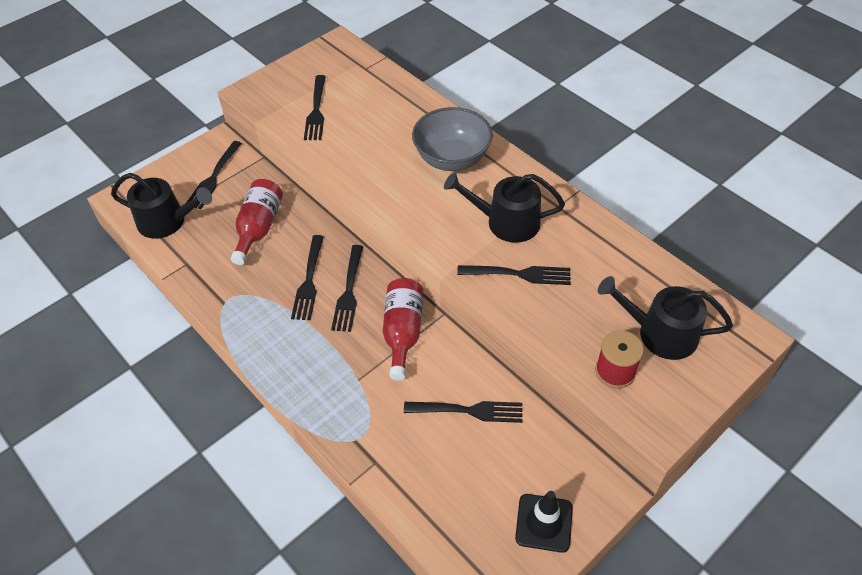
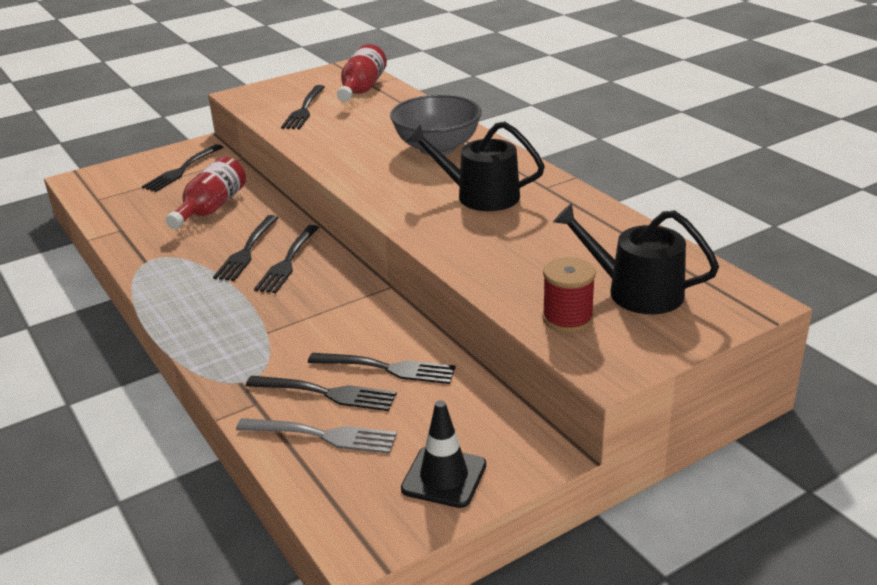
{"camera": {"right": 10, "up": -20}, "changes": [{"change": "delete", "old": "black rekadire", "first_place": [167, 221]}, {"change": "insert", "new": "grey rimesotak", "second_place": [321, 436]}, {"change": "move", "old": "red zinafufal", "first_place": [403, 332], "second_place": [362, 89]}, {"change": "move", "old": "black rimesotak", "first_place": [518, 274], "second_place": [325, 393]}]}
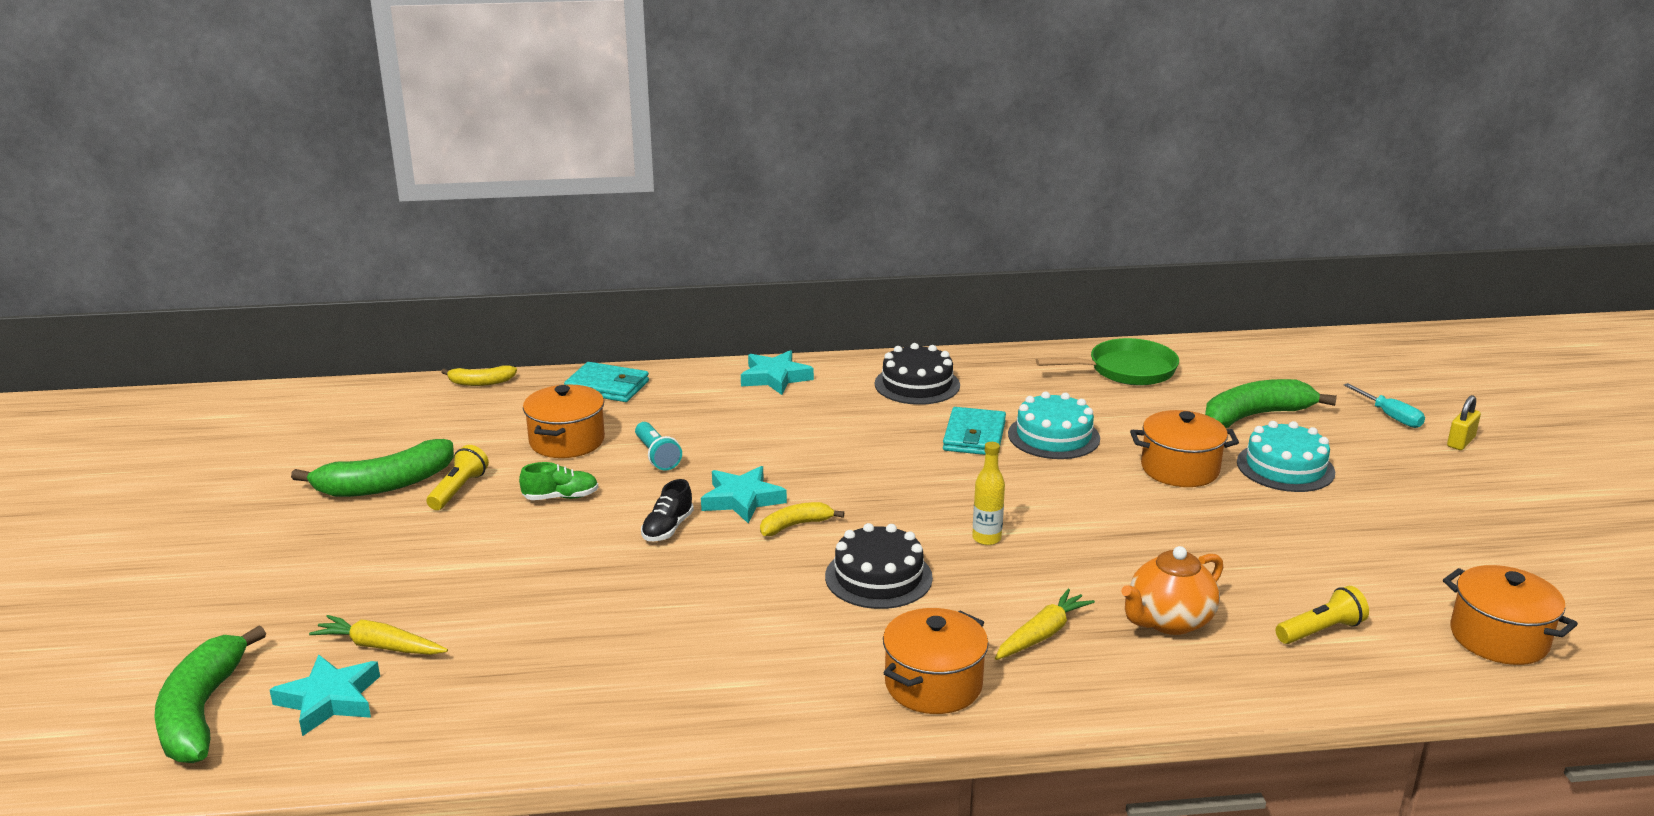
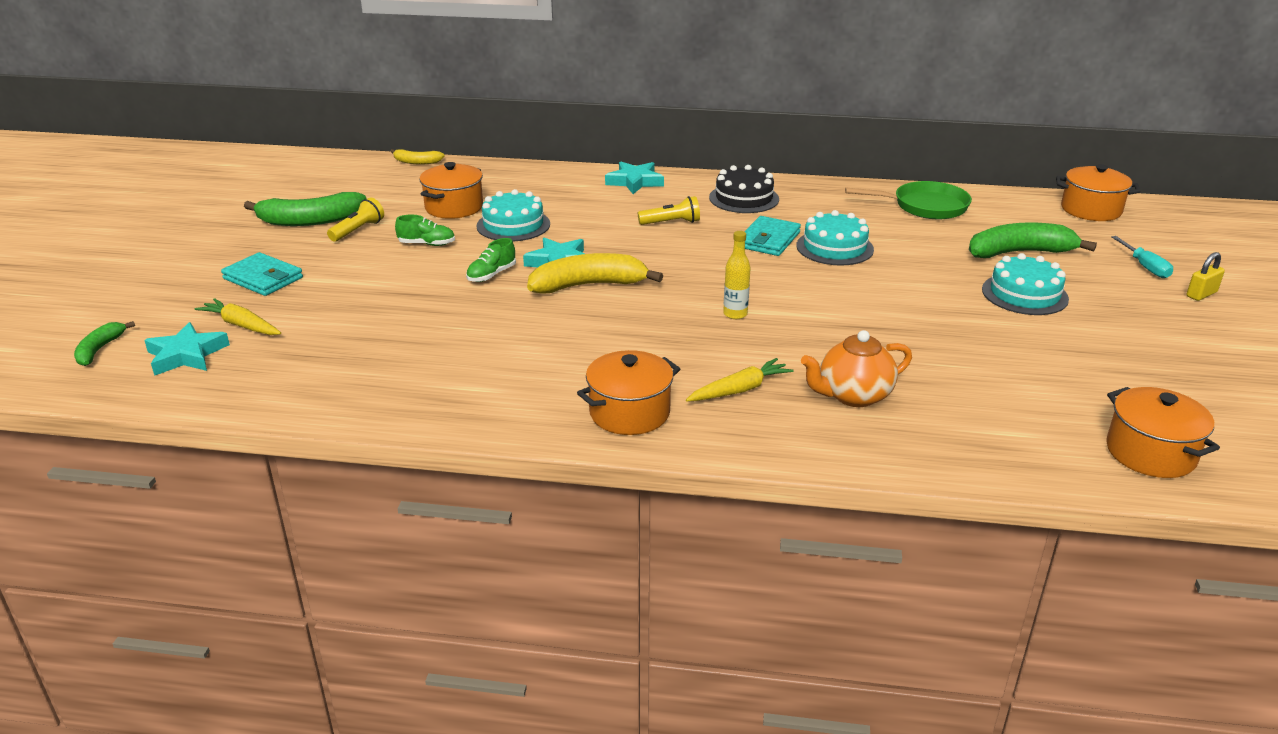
{"camera": {"right": 15, "up": 5}, "changes": [{"change": "delete", "old": "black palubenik", "first_place": [878, 577]}, {"change": "move", "old": "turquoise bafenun", "first_place": [607, 387], "second_place": [263, 278]}, {"change": "move", "old": "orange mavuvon", "first_place": [1180, 469], "second_place": [1091, 210]}, {"change": "move", "old": "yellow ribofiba", "first_place": [1321, 631], "second_place": [671, 223]}, {"change": "replace", "old": "turquoise ribofiba", "new": "turquoise palubenik", "first_place": [657, 456], "second_place": [513, 225]}, {"change": "recolor", "old": "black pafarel", "new": "green pafarel", "first_place": [667, 528], "second_place": [491, 275]}, {"change": "resize", "old": "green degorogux", "first_place": [201, 712], "second_place": [99, 349], "factor": 0.54}, {"change": "resize", "old": "yellow degorogux", "first_place": [795, 525], "second_place": [589, 285], "factor": 1.86}]}
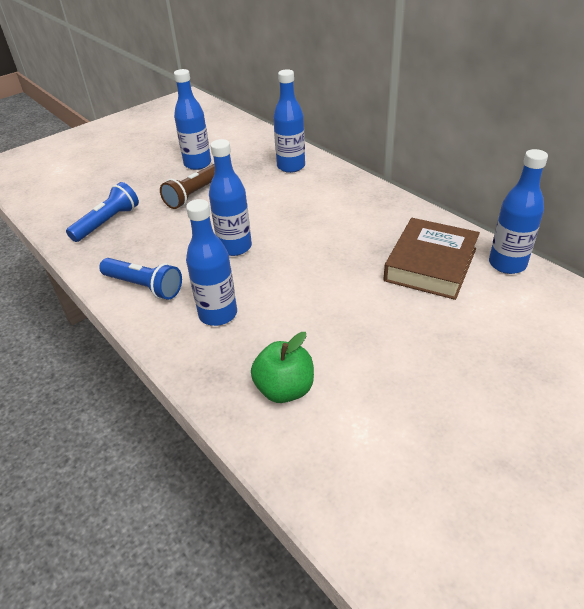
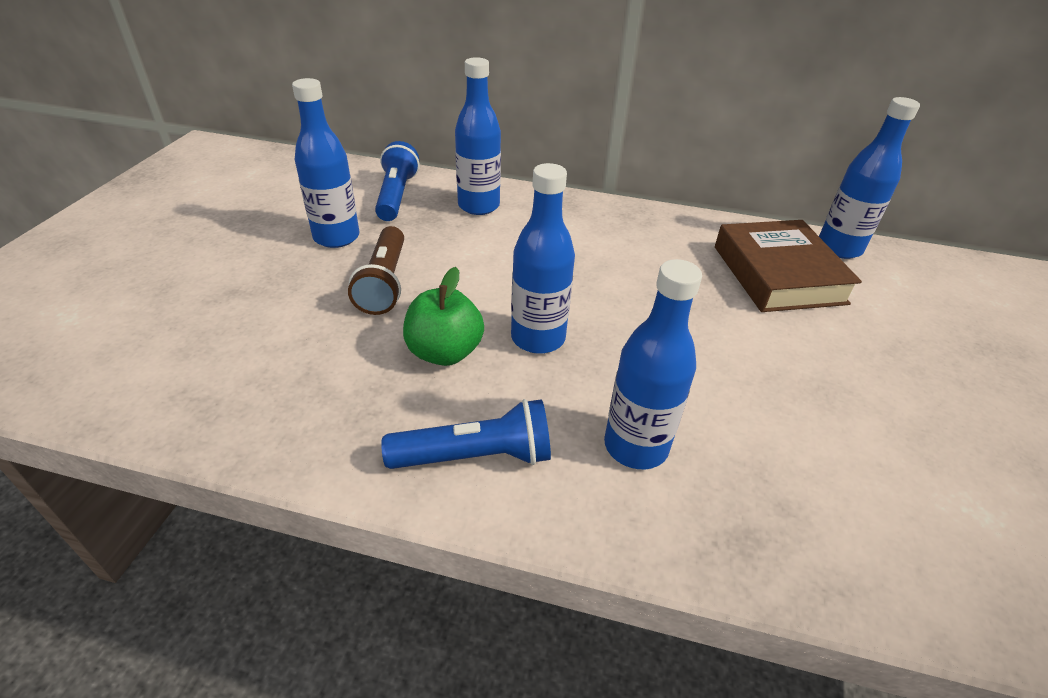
{"camera": {"right": -40, "up": 0}, "changes": [{"change": "move", "old": "blue ribofiba", "first_place": [107, 222], "second_place": [396, 195]}, {"change": "move", "old": "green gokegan", "first_place": [284, 389], "second_place": [444, 352]}]}
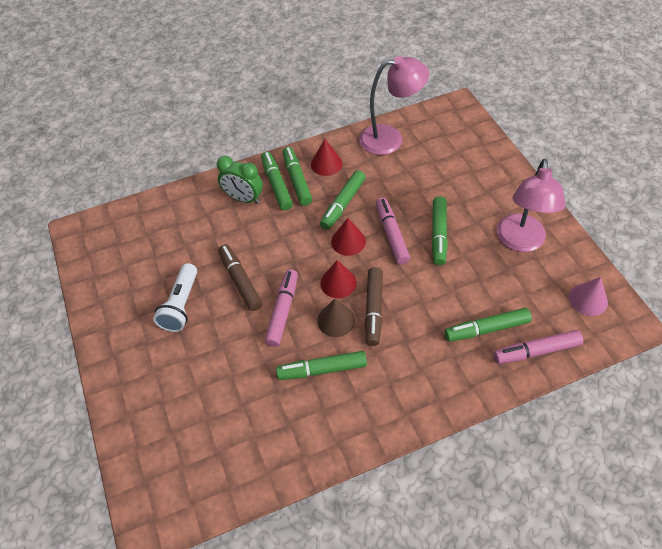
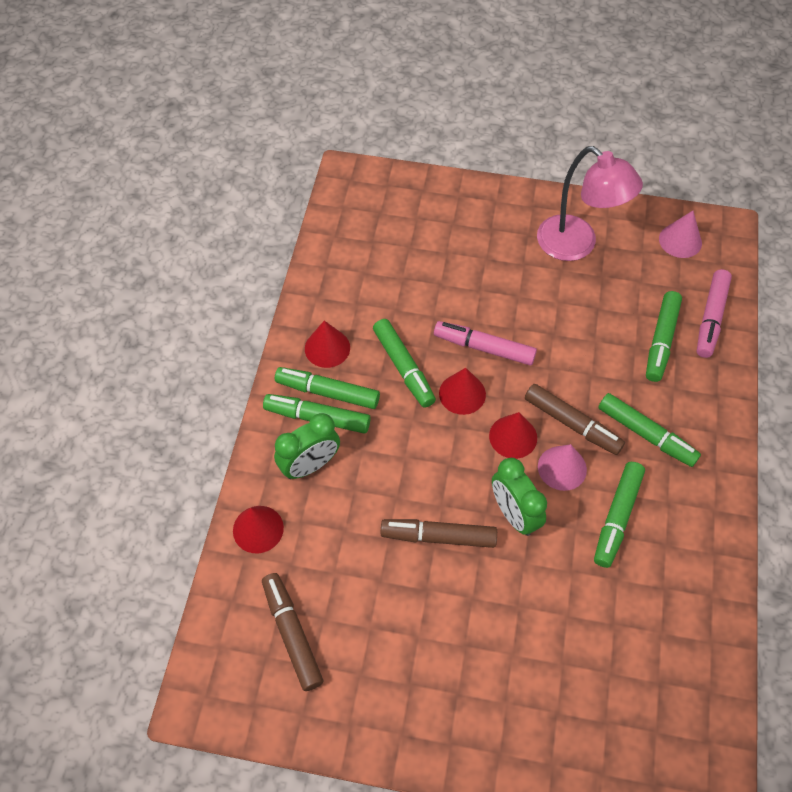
{"camera": {"right": -60, "up": 5}, "changes": [{"change": "delete", "old": "white ribofiba", "first_place": [181, 305]}, {"change": "delete", "old": "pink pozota", "first_place": [390, 139]}, {"change": "insert", "new": "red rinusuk", "second_place": [258, 529]}, {"change": "insert", "new": "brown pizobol", "second_place": [292, 633]}, {"change": "move", "old": "green pizobol", "first_place": [438, 234], "second_place": [646, 434]}, {"change": "replace", "old": "pink pizobol", "new": "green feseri", "first_place": [283, 311], "second_place": [514, 514]}, {"change": "recolor", "old": "brown rinusuk", "new": "pink rinusuk", "first_place": [336, 320], "second_place": [562, 468]}]}
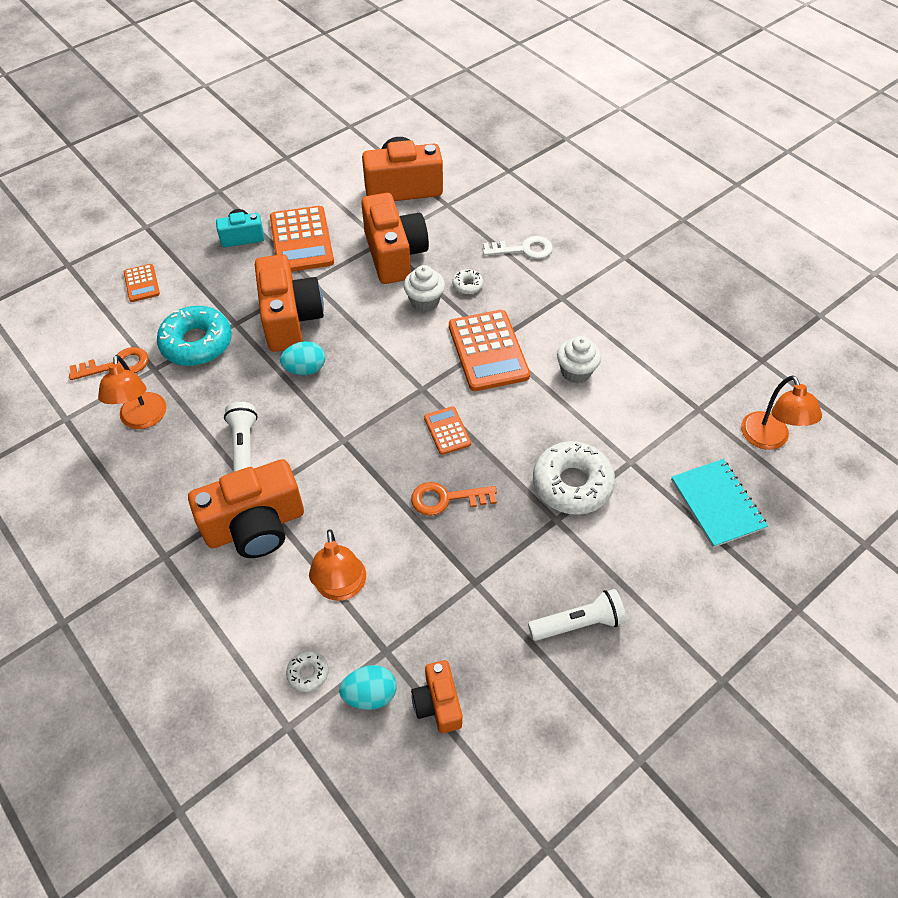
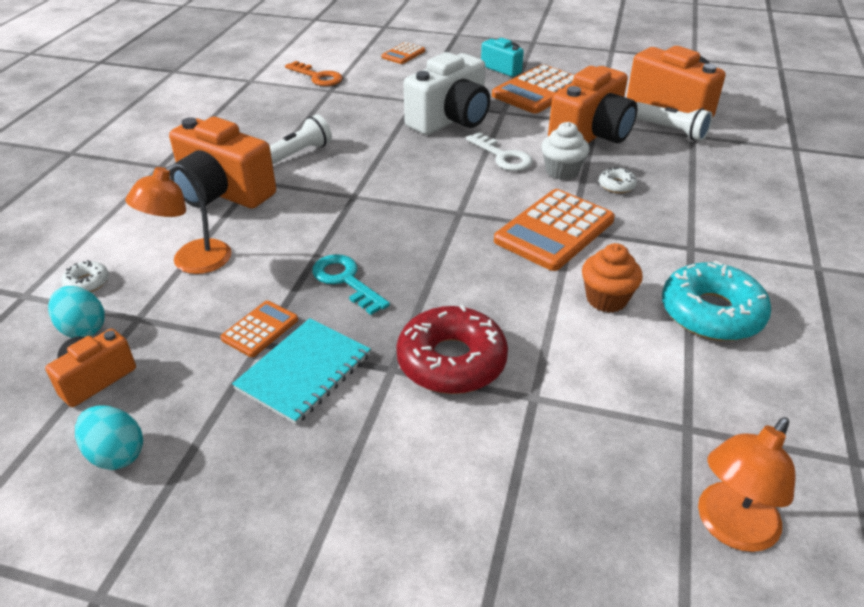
{"camera": {"right": 55, "up": -15}, "changes": [{"change": "delete", "old": "orange pozota", "first_place": [143, 419]}, {"change": "move", "old": "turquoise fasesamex", "first_place": [197, 343], "second_place": [711, 313]}, {"change": "move", "old": "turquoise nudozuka", "first_place": [305, 369], "second_place": [116, 454]}, {"change": "move", "old": "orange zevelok", "first_place": [447, 431], "second_place": [260, 329]}, {"change": "move", "old": "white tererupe", "first_place": [523, 249], "second_place": [503, 156]}, {"change": "move", "old": "white ribofiba", "first_place": [578, 623], "second_place": [670, 130]}, {"change": "move", "old": "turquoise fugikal", "first_place": [717, 504], "second_place": [304, 372]}, {"change": "recolor", "old": "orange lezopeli", "new": "white lezopeli", "first_place": [290, 319], "second_place": [450, 120]}, {"change": "recolor", "old": "orange tererupe", "new": "turquoise tererupe", "first_place": [446, 499], "second_place": [345, 281]}, {"change": "recolor", "old": "white fasesamex", "new": "red fasesamex", "first_place": [572, 484], "second_place": [451, 361]}, {"change": "recolor", "old": "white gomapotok", "new": "orange gomapotok", "first_place": [575, 372], "second_place": [606, 299]}]}
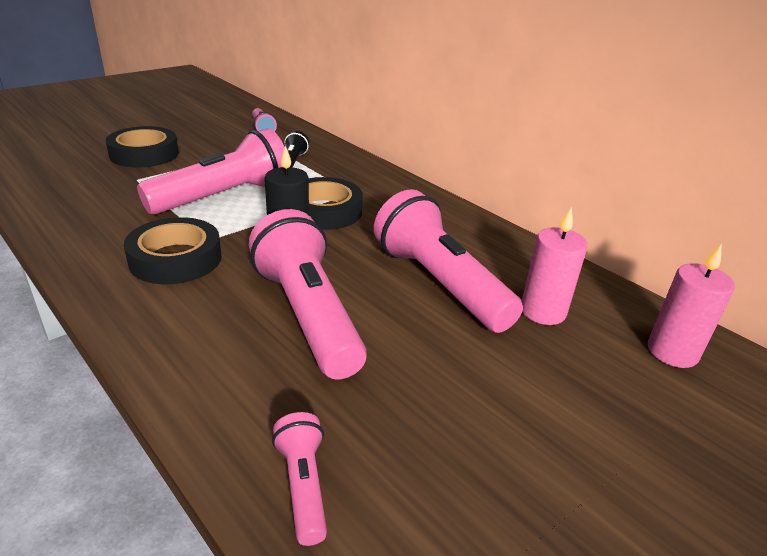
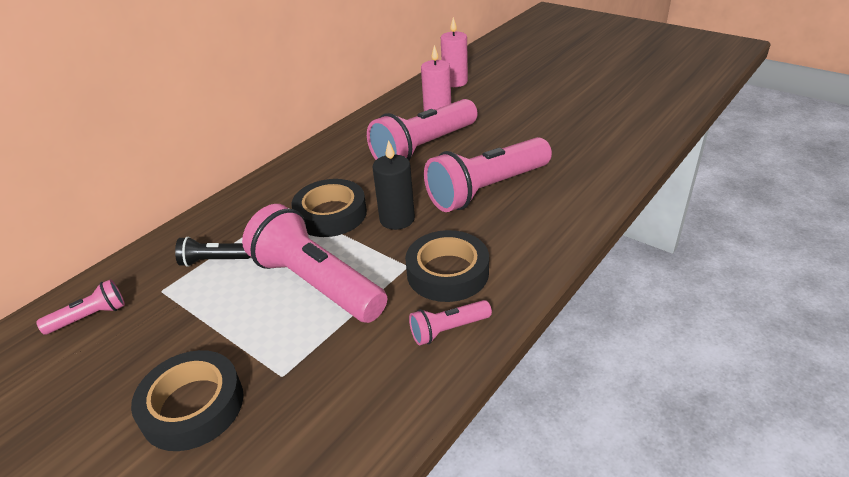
{"camera": {"right": -95, "up": 5}, "changes": [{"change": "move", "old": "pink ribofiba", "first_place": [303, 485], "second_place": [448, 330]}]}
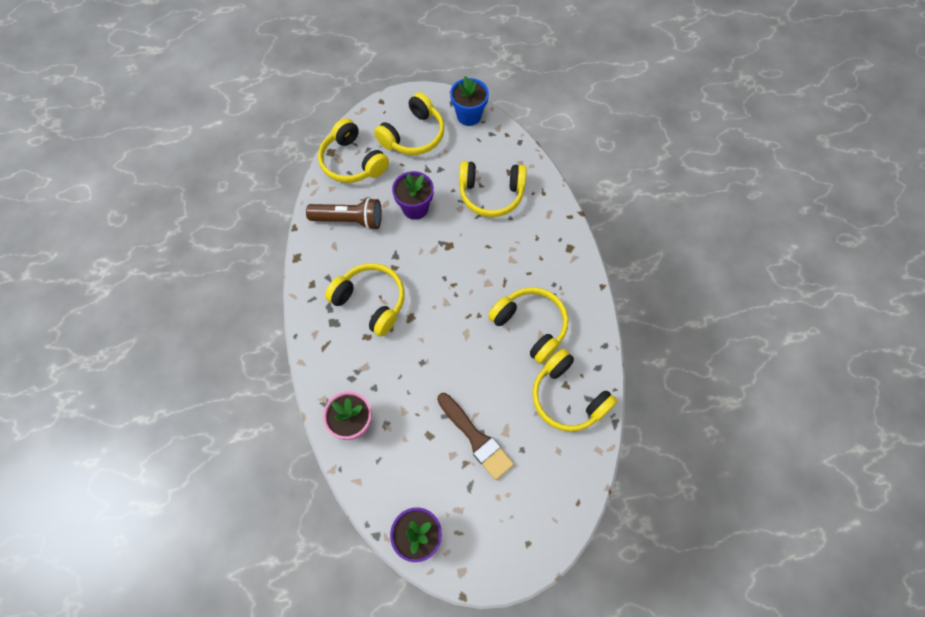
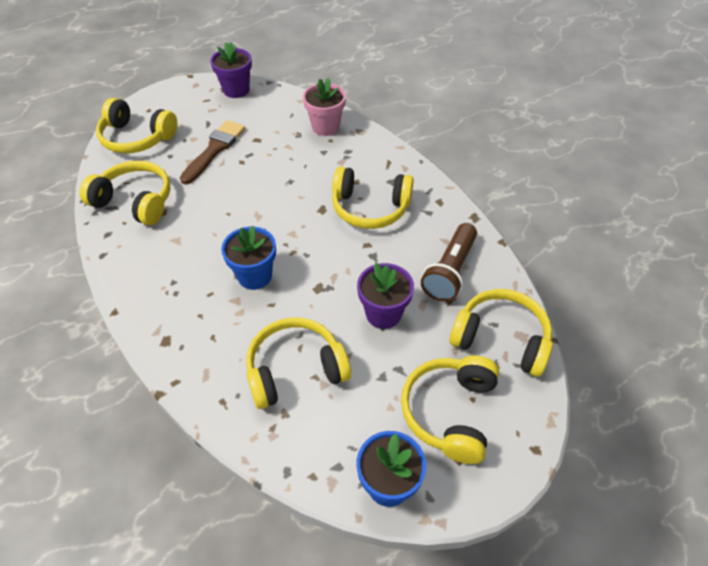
{"camera": {"right": 155, "up": -15}, "changes": [{"change": "insert", "new": "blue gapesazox", "second_place": [255, 276]}, {"change": "move", "old": "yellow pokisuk", "first_place": [530, 326], "second_place": [136, 138]}, {"change": "rotate", "old": "brown ribofiba", "first_place": [349, 220], "second_place": [450, 271], "degrees": -45}, {"change": "rotate", "old": "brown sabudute", "first_place": [476, 438], "second_place": [214, 150], "degrees": 90}]}
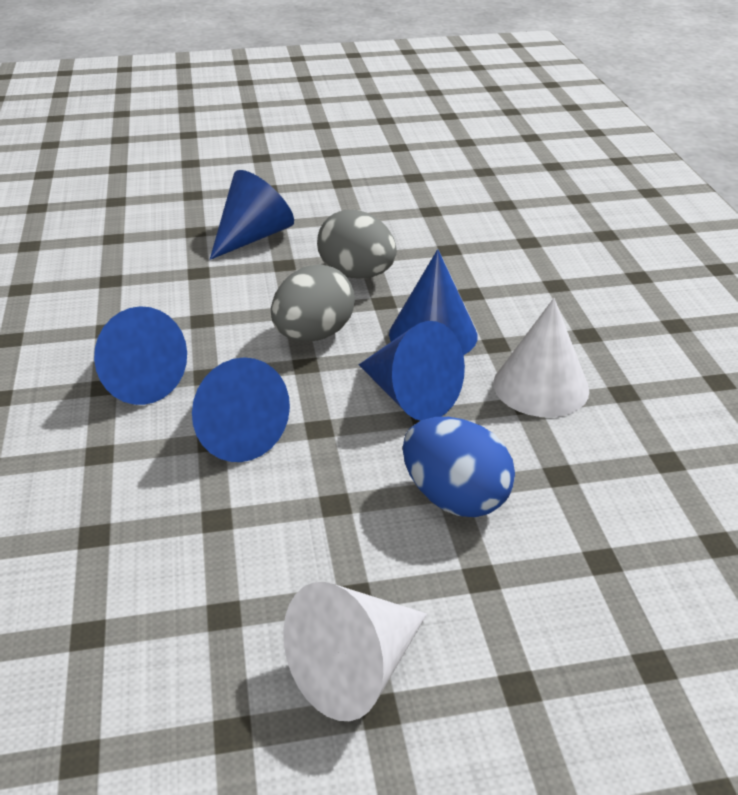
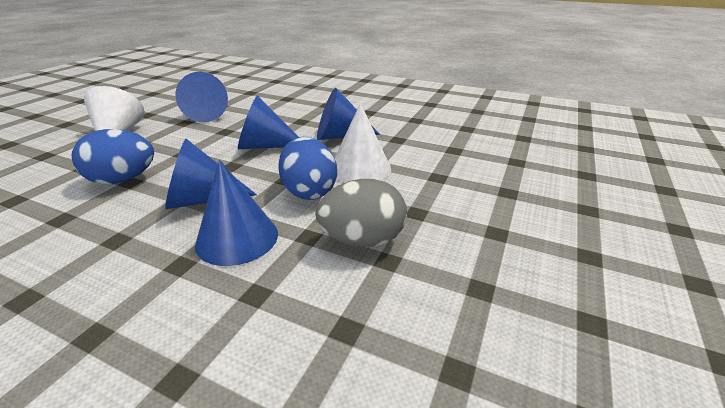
{"camera": {"right": 125, "up": -5}, "changes": [{"change": "move", "old": "blue rinusuk", "first_place": [253, 237], "second_place": [207, 114]}, {"change": "move", "old": "white rinusuk", "first_place": [541, 386], "second_place": [360, 168]}, {"change": "recolor", "old": "grey nudozuka", "new": "blue nudozuka", "first_place": [313, 335], "second_place": [309, 191]}]}
